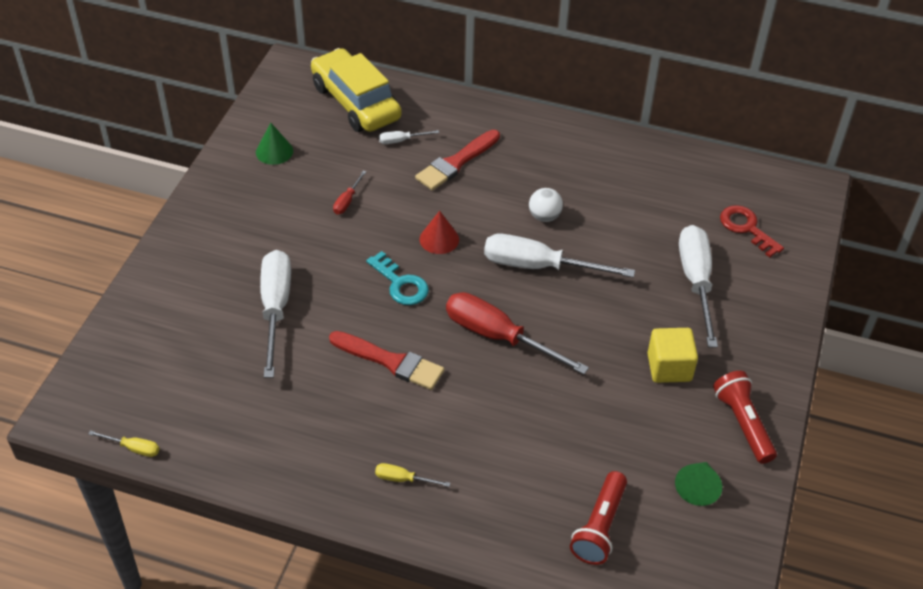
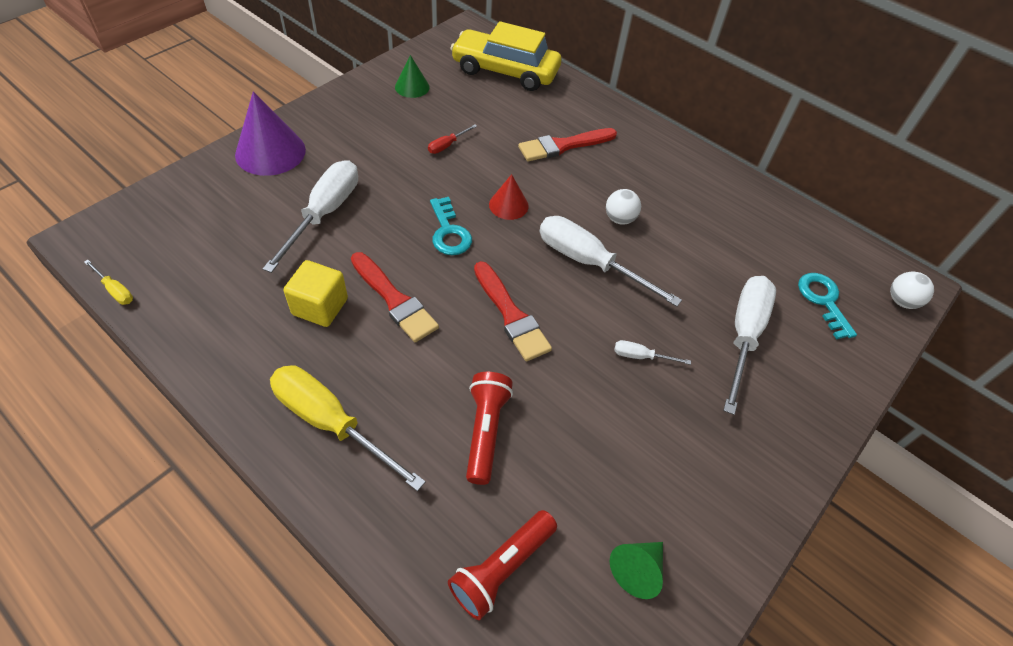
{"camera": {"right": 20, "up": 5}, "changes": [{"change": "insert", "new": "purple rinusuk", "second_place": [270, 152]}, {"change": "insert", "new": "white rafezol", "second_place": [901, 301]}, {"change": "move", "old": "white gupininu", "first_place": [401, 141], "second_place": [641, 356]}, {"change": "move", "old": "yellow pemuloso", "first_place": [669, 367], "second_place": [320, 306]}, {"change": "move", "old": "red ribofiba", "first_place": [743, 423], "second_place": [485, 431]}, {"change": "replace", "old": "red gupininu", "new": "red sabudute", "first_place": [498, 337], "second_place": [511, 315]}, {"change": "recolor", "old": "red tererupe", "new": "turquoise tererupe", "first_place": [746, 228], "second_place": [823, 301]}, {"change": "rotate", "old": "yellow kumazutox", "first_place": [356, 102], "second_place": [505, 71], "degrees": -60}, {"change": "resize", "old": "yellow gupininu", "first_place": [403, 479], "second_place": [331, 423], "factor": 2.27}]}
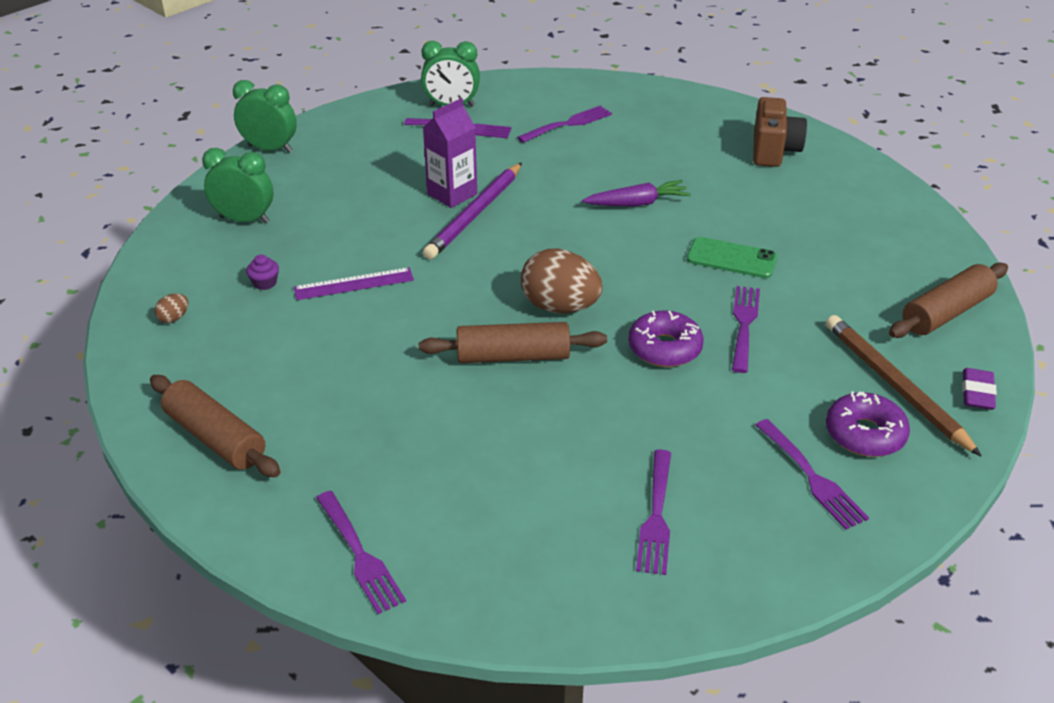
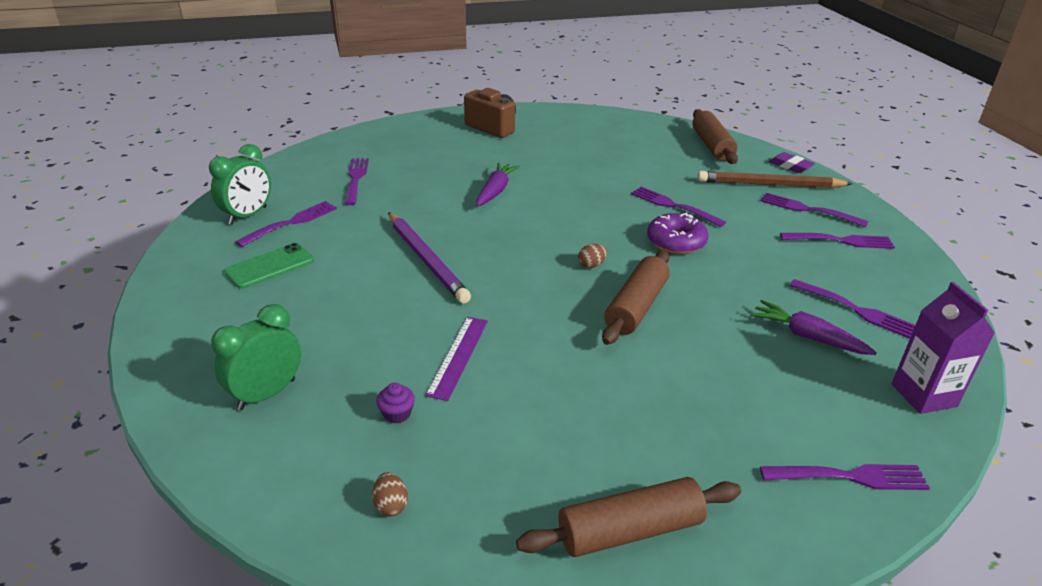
{"camera": {"right": -60, "up": -5}, "changes": [{"change": "delete", "old": "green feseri", "first_place": [270, 149]}, {"change": "insert", "new": "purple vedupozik", "second_place": [807, 337]}, {"change": "move", "old": "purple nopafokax", "first_place": [452, 194], "second_place": [923, 395]}, {"change": "move", "old": "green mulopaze", "first_place": [731, 258], "second_place": [270, 266]}, {"change": "replace", "old": "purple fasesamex", "new": "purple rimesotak", "first_place": [865, 434], "second_place": [809, 210]}, {"change": "resize", "old": "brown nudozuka", "first_place": [560, 307], "second_place": [591, 265], "factor": 0.42}]}
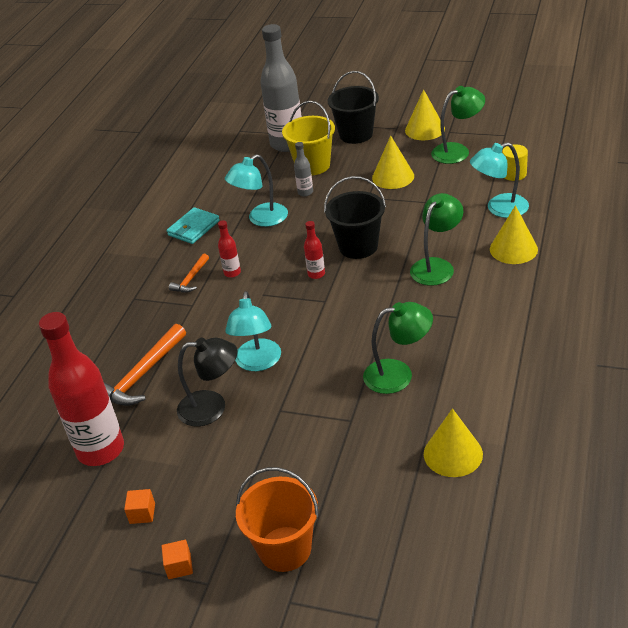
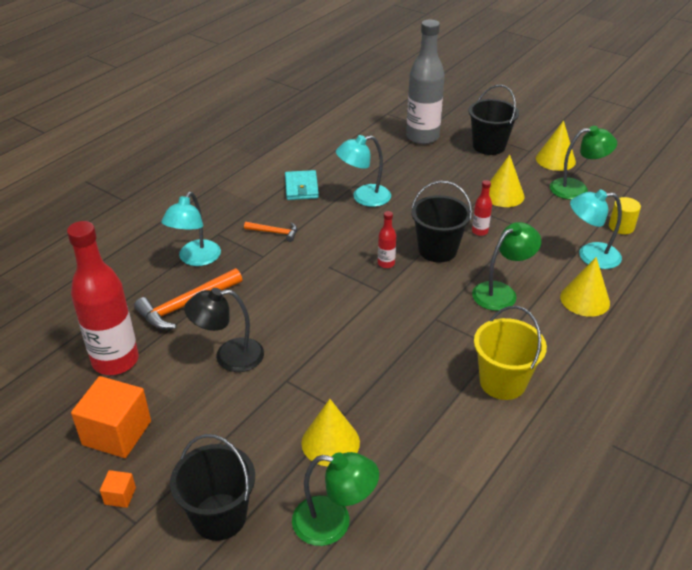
{"camera": {"right": 15, "up": 0}, "changes": [{"change": "delete", "old": "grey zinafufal", "first_place": [305, 192]}, {"change": "move", "old": "red zinafufal", "first_place": [232, 273], "second_place": [480, 231]}, {"change": "move", "old": "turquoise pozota", "first_place": [257, 363], "second_place": [195, 259]}, {"change": "move", "old": "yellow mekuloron", "first_place": [312, 165], "second_place": [502, 382]}, {"change": "move", "old": "green pozota", "first_place": [398, 374], "second_place": [333, 523]}, {"change": "move", "old": "yellow rinusuk", "first_place": [453, 454], "second_place": [330, 442]}, {"change": "recolor", "old": "orange mekuloron", "new": "black mekuloron", "first_place": [285, 549], "second_place": [219, 516]}, {"change": "rotate", "old": "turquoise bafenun", "first_place": [193, 228], "second_place": [301, 187], "degrees": -60}, {"change": "rotate", "old": "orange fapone", "first_place": [191, 279], "second_place": [274, 232], "degrees": -120}, {"change": "rotate", "old": "black pozota", "first_place": [212, 408], "second_place": [229, 356], "degrees": 150}, {"change": "resize", "old": "orange pemuloso", "first_place": [142, 513], "second_place": [117, 433], "factor": 2.21}]}
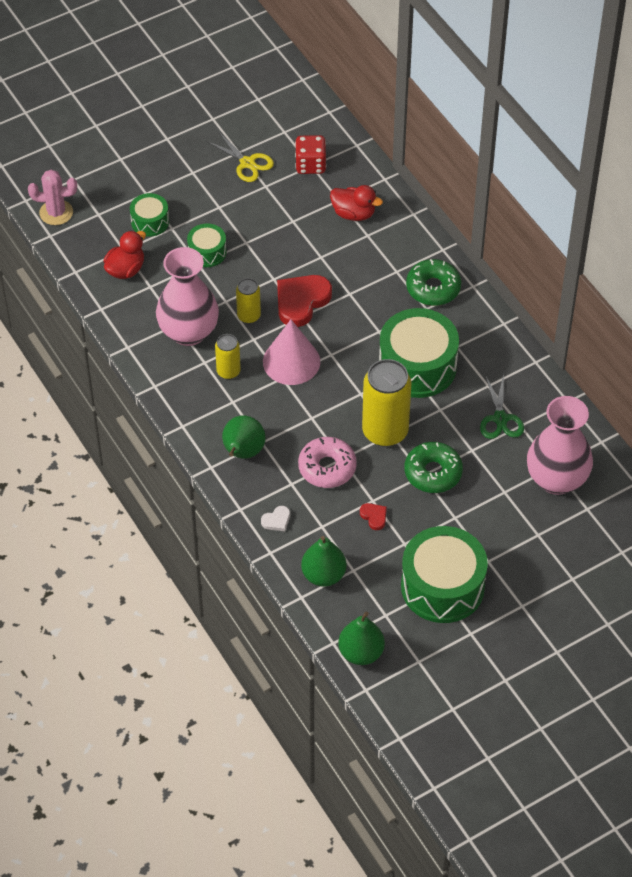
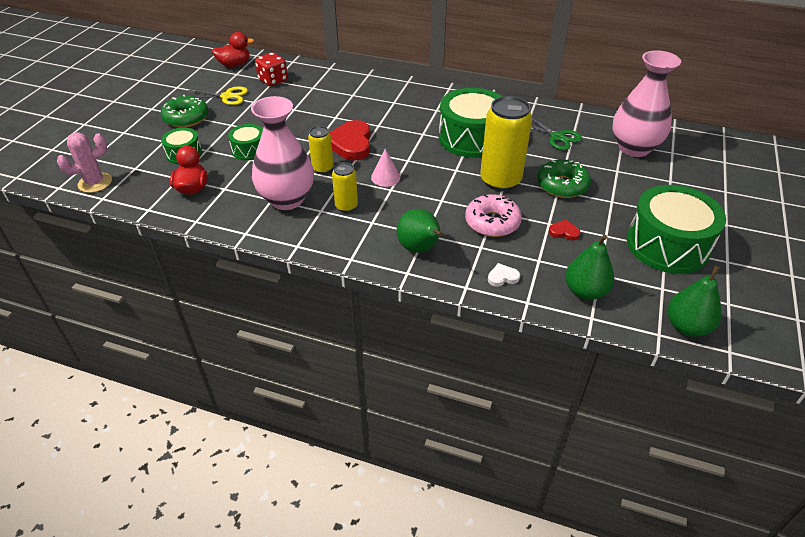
{"camera": {"right": -40, "up": -10}, "changes": [{"change": "move", "old": "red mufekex", "first_place": [353, 213], "second_place": [234, 64]}, {"change": "move", "old": "green fasesamex", "first_place": [433, 288], "second_place": [186, 118]}, {"change": "rotate", "old": "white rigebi", "first_place": [276, 520], "second_place": [502, 277], "degrees": -120}, {"change": "resize", "old": "pink rinusuk", "first_place": [291, 361], "second_place": [385, 177], "factor": 0.56}]}
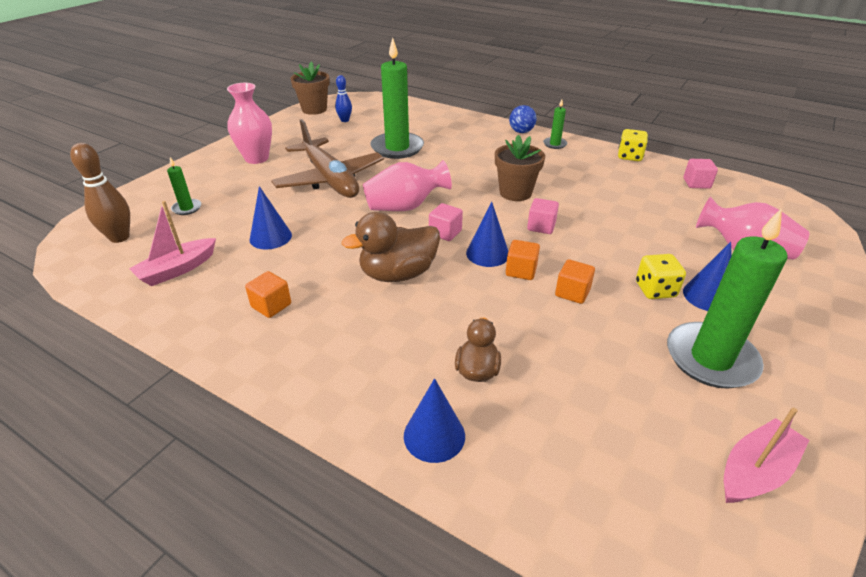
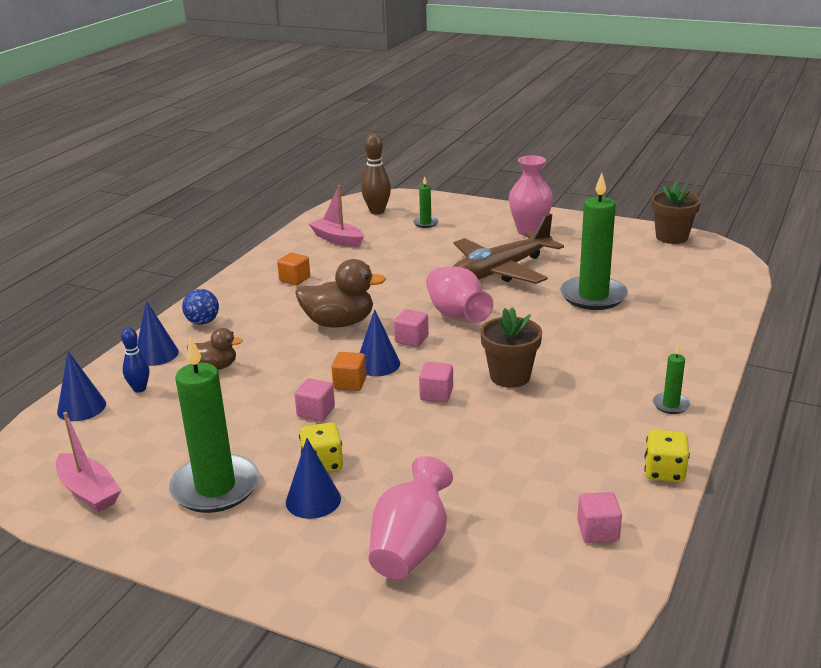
{"camera": {"right": 85, "up": -10}, "changes": [{"change": "move", "old": "blue rinusuk", "first_place": [270, 237], "second_place": [81, 407]}, {"change": "move", "old": "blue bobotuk", "first_place": [345, 120], "second_place": [139, 389]}, {"change": "move", "old": "blue rafezol", "first_place": [521, 132], "second_place": [203, 322]}, {"change": "recolor", "old": "orange pemuloso", "new": "pink pemuloso", "first_place": [572, 292], "second_place": [316, 412]}, {"change": "rotate", "old": "brown mufekex", "first_place": [398, 274], "second_place": [339, 323], "degrees": 120}]}
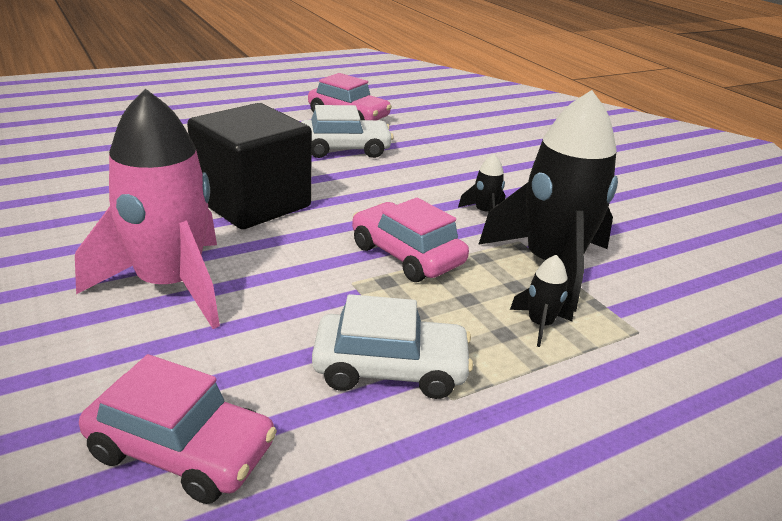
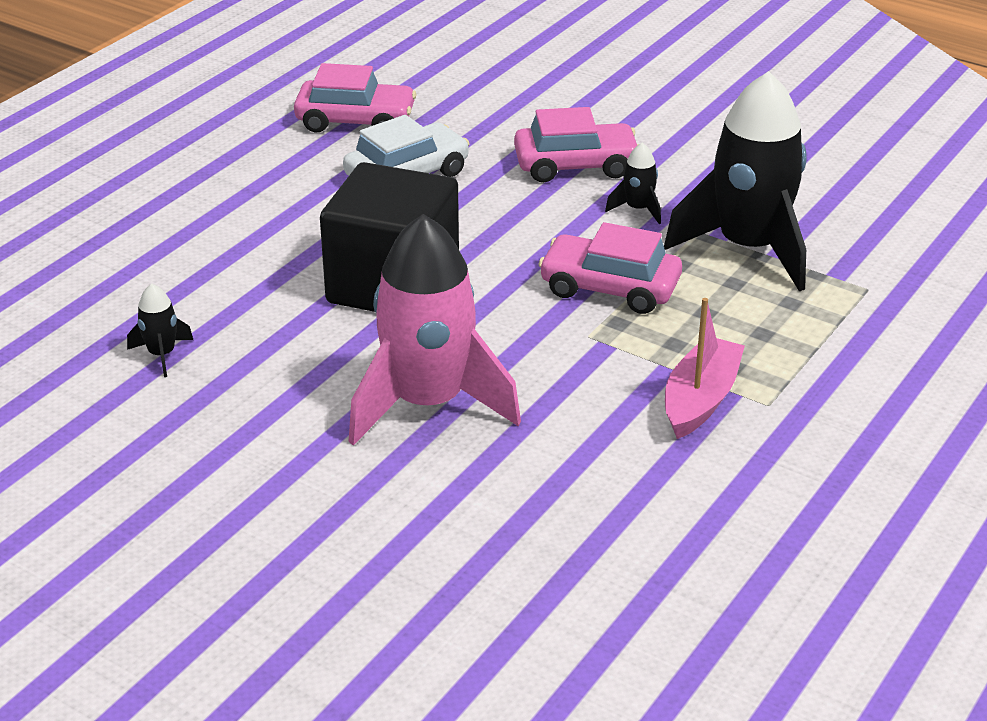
{"camera": {"right": -25, "up": 5}, "changes": [{"change": "move", "old": "pink kumazutox", "first_place": [181, 450], "second_place": [575, 165]}, {"change": "move", "old": "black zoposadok", "first_place": [540, 325], "second_place": [162, 354]}, {"change": "replace", "old": "white kumazutox", "new": "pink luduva", "first_place": [390, 369], "second_place": [700, 400]}]}
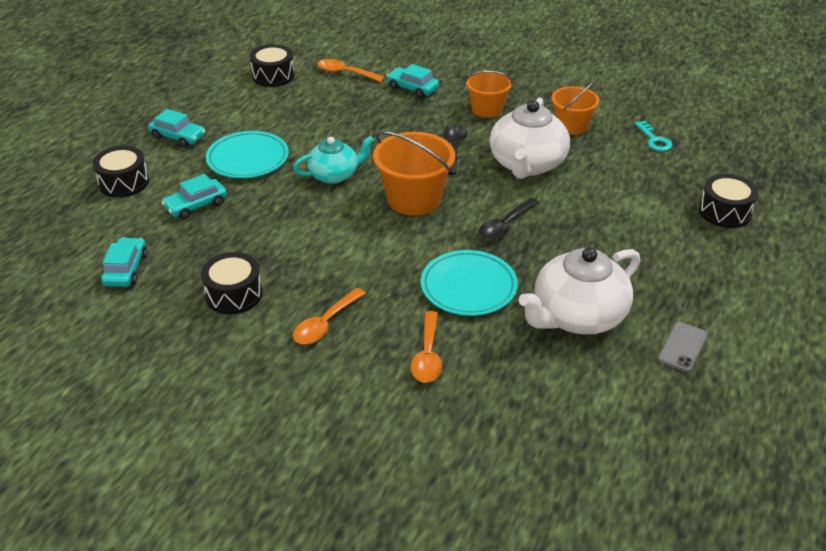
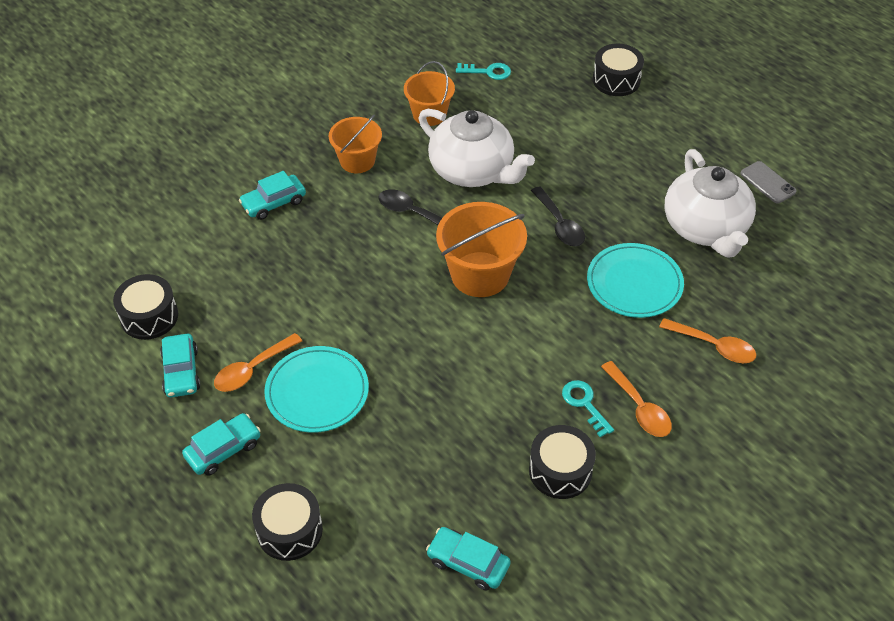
{"camera": {"right": -65, "up": 10}, "changes": [{"change": "delete", "old": "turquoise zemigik", "first_place": [334, 175]}, {"change": "insert", "new": "turquoise tererupe", "second_place": [584, 404]}, {"change": "move", "old": "turquoise kumazutox", "first_place": [196, 205], "second_place": [181, 372]}, {"change": "move", "old": "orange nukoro", "first_place": [345, 73], "second_place": [252, 369]}]}
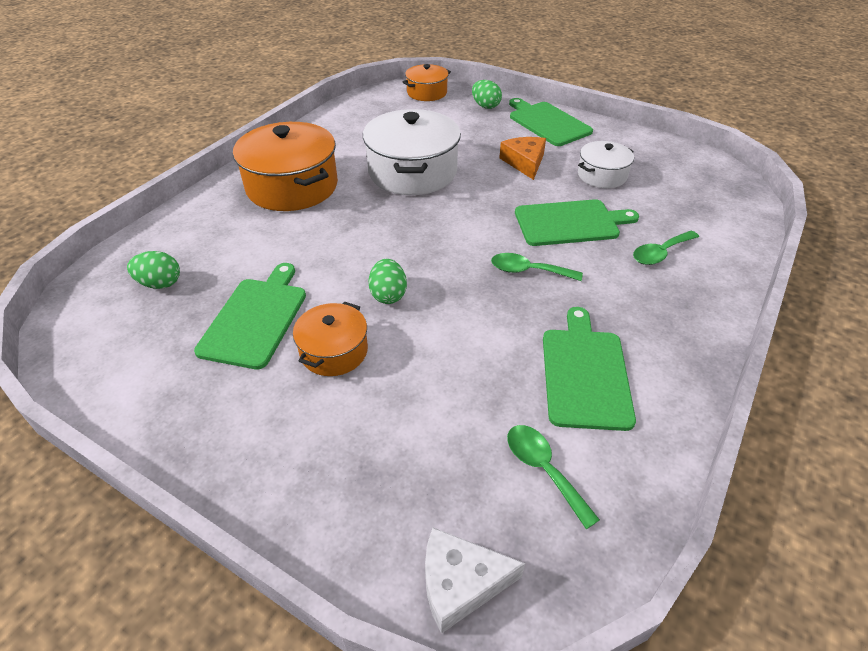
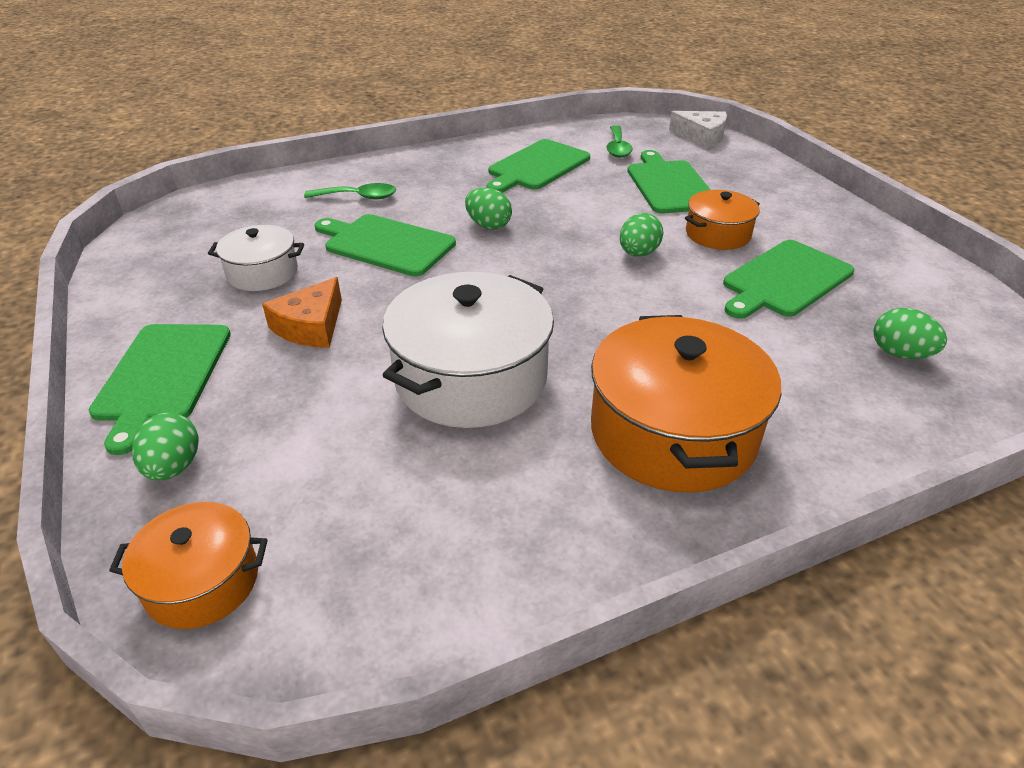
{"camera": {"right": -145, "up": -5}, "changes": [{"change": "insert", "new": "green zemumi", "second_place": [669, 185]}, {"change": "replace", "old": "green nukoro", "new": "green nudozuka", "first_place": [528, 271], "second_place": [488, 225]}]}
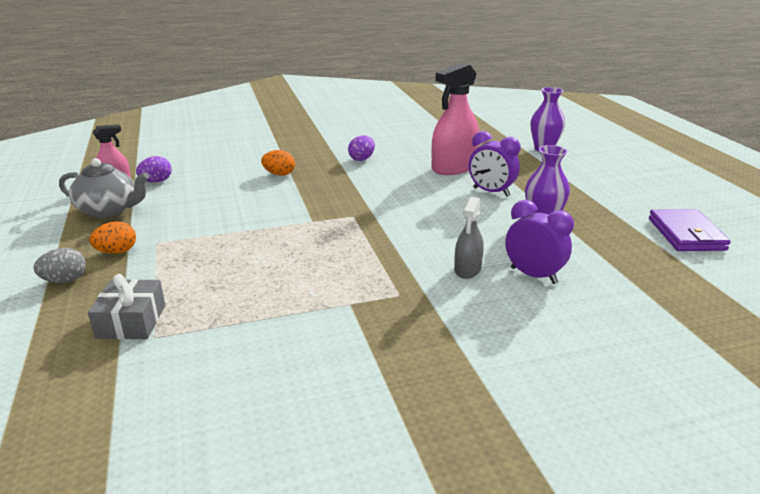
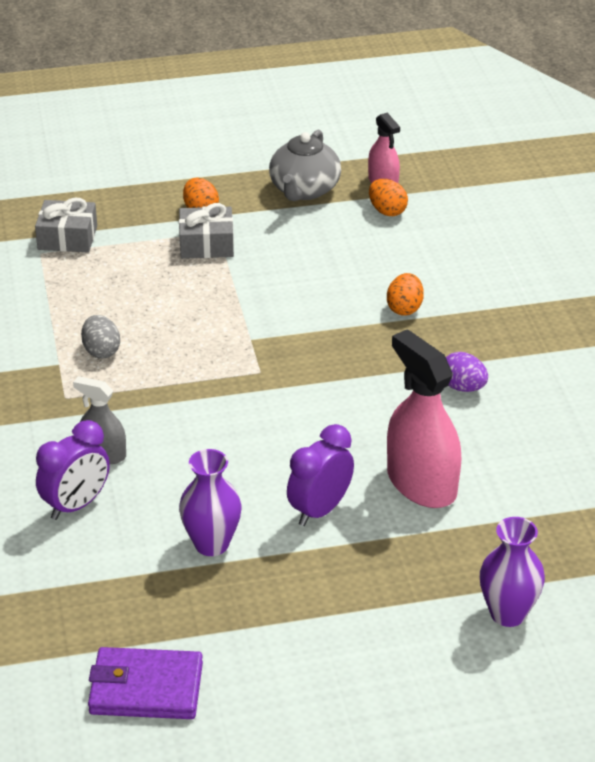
{"camera": {"right": 95, "up": 10}, "changes": [{"change": "insert", "new": "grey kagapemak", "second_place": [206, 244]}, {"change": "move", "old": "grey nudozuka", "first_place": [65, 280], "second_place": [101, 351]}, {"change": "recolor", "old": "purple nudozuka", "new": "orange nudozuka", "first_place": [156, 181], "second_place": [387, 211]}]}
